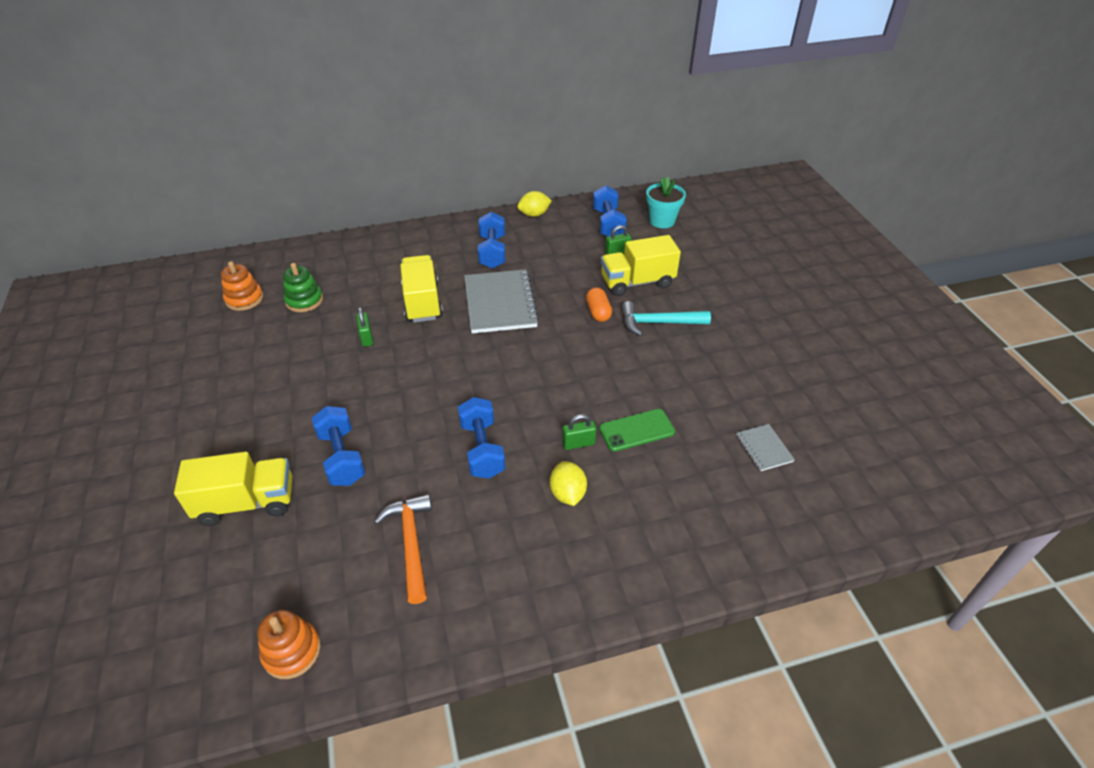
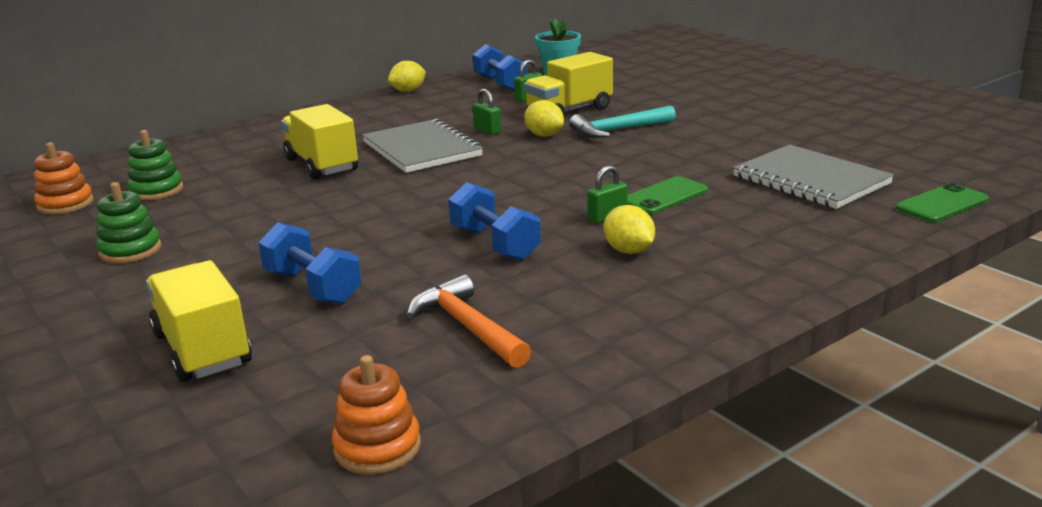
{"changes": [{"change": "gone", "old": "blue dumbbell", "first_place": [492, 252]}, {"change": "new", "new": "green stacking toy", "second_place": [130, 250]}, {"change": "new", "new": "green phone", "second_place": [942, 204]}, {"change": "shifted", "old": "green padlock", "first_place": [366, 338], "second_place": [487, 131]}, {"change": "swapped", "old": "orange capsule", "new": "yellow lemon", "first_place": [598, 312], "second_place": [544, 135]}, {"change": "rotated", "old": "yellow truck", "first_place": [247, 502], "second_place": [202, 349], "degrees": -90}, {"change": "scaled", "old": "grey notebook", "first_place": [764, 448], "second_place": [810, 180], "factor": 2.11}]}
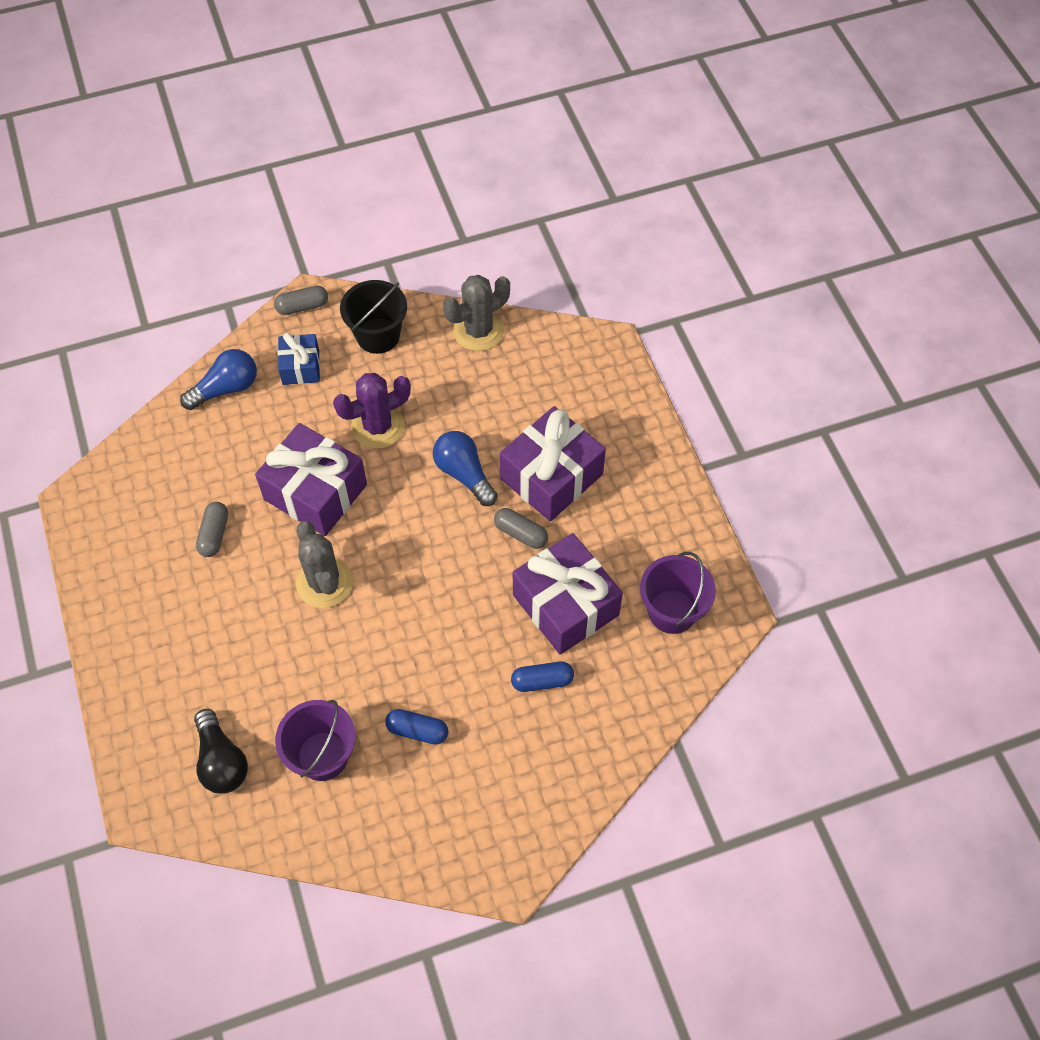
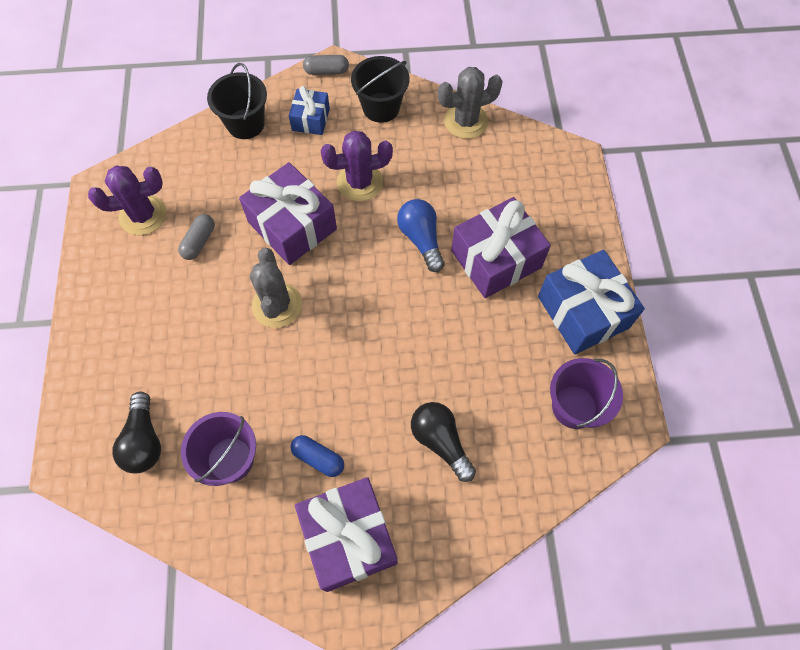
{"changes": [{"change": "gone", "old": "grey capsule", "first_place": [521, 533]}, {"change": "new", "new": "purple cactus", "second_place": [143, 215]}, {"change": "new", "new": "blue gift", "second_place": [583, 312]}, {"change": "shifted", "old": "purple gift", "first_place": [565, 605], "second_place": [349, 538]}, {"change": "swapped", "old": "blue light bulb", "new": "black bucket", "first_place": [226, 388], "second_place": [245, 124]}, {"change": "swapped", "old": "blue capsule", "new": "black light bulb", "first_place": [542, 681], "second_place": [440, 441]}]}
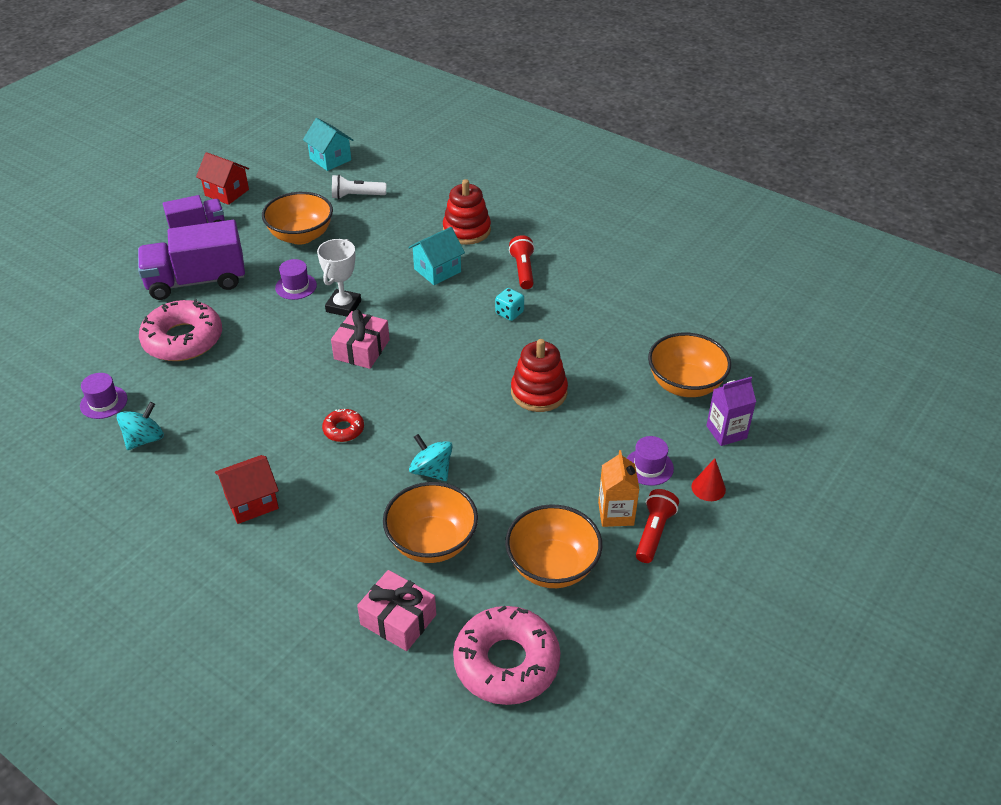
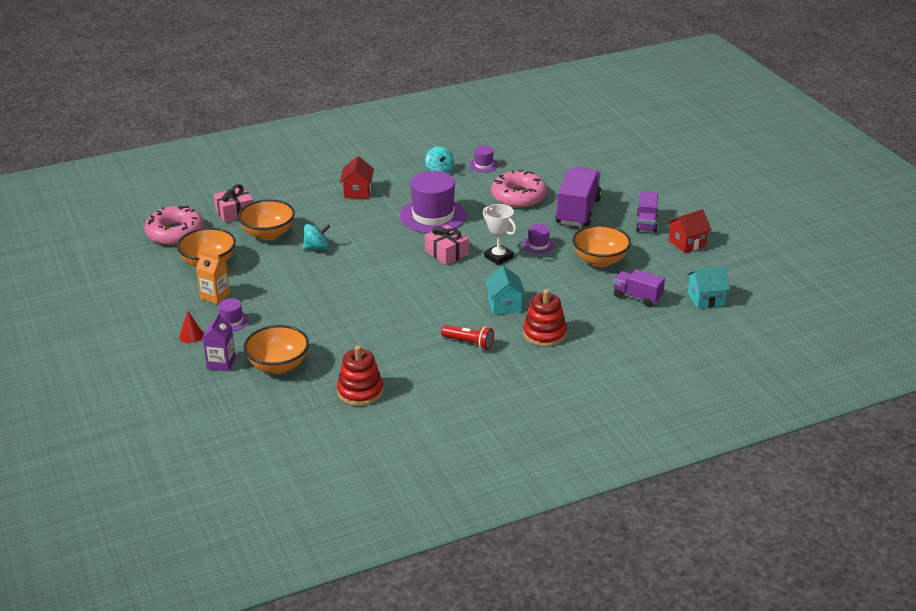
{"changes": [{"change": "gone", "old": "red donut", "first_place": [343, 429]}, {"change": "gone", "old": "turquoise dice", "first_place": [509, 313]}, {"change": "gone", "old": "red flashlight", "first_place": [654, 532]}, {"change": "new", "new": "purple hat", "second_place": [433, 216]}, {"change": "shifted", "old": "red stacking toy", "first_place": [539, 392], "second_place": [360, 392]}, {"change": "swapped", "old": "white flashlight", "new": "purple truck", "first_place": [356, 196], "second_place": [637, 297]}]}
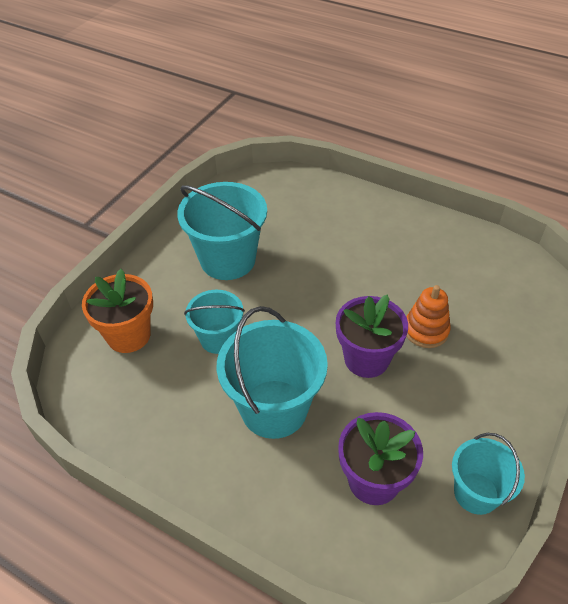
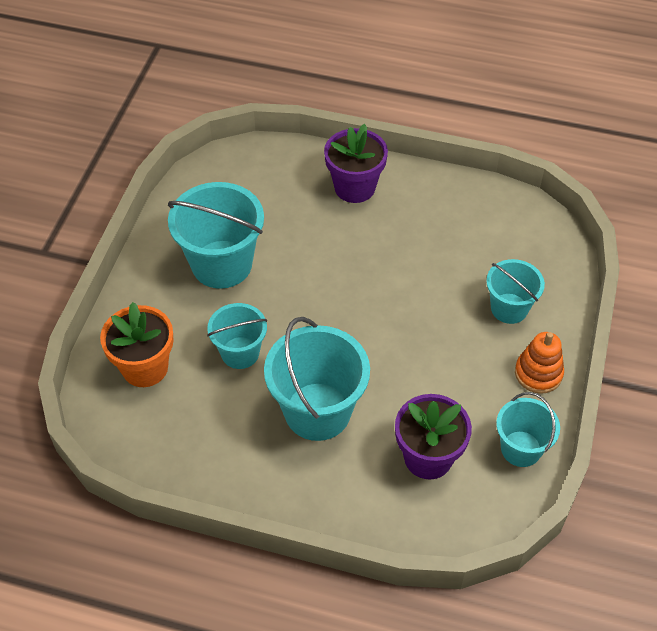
{"changes": [{"change": "new", "new": "turquoise bucket", "second_place": [509, 308]}, {"change": "shifted", "old": "purple flower pot", "first_place": [366, 359], "second_place": [354, 187]}, {"change": "shifted", "old": "orange stacking toy", "first_place": [426, 330], "second_place": [538, 373]}]}
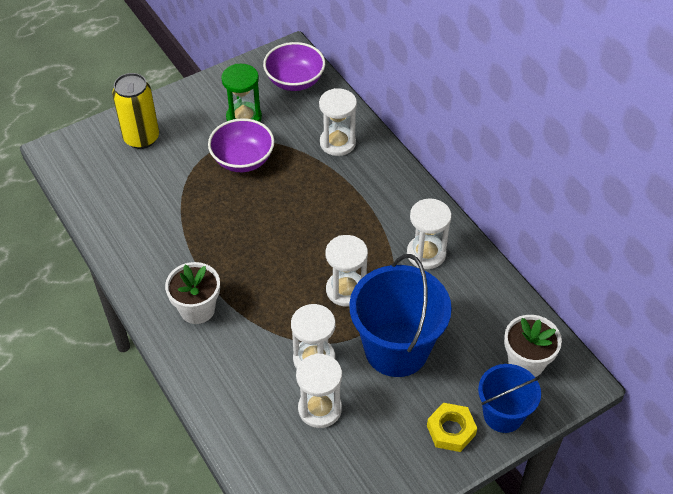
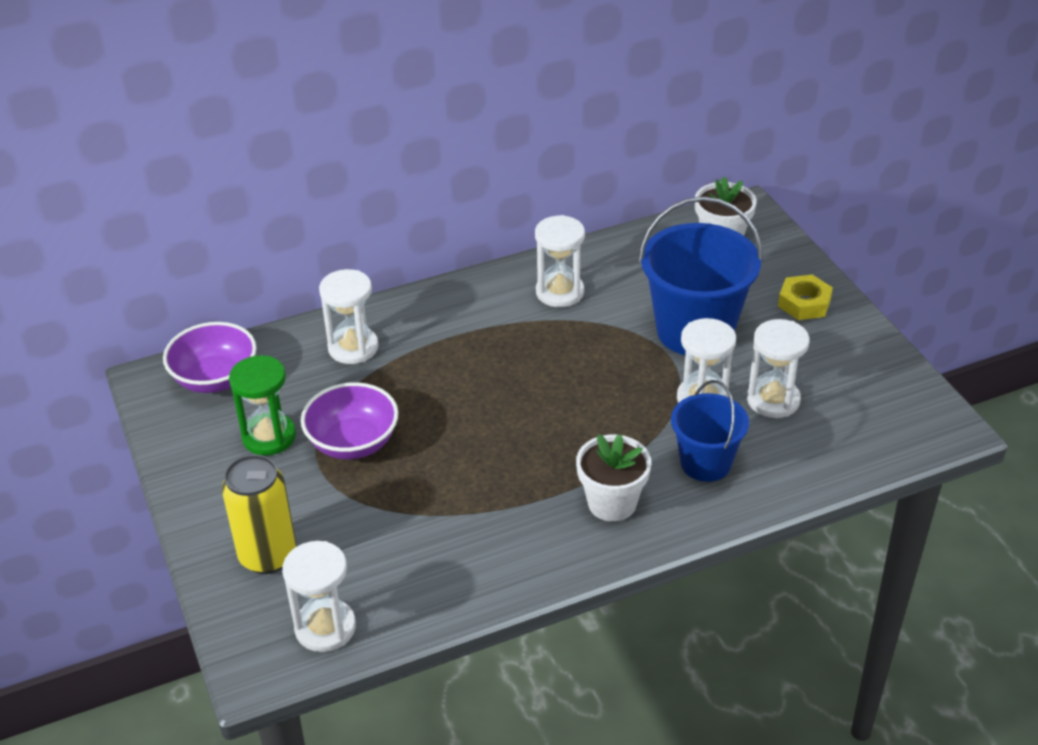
{"changes": [{"change": "shifted", "old": "white hourglass", "first_place": [346, 290], "second_place": [325, 628]}, {"change": "shifted", "old": "blue bucket", "first_place": [503, 414], "second_place": [705, 463]}]}
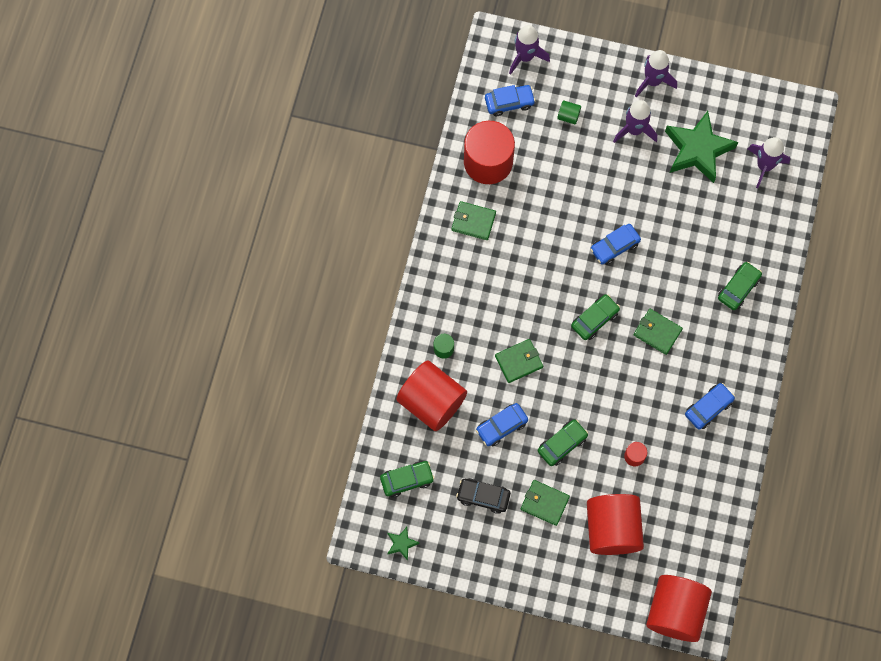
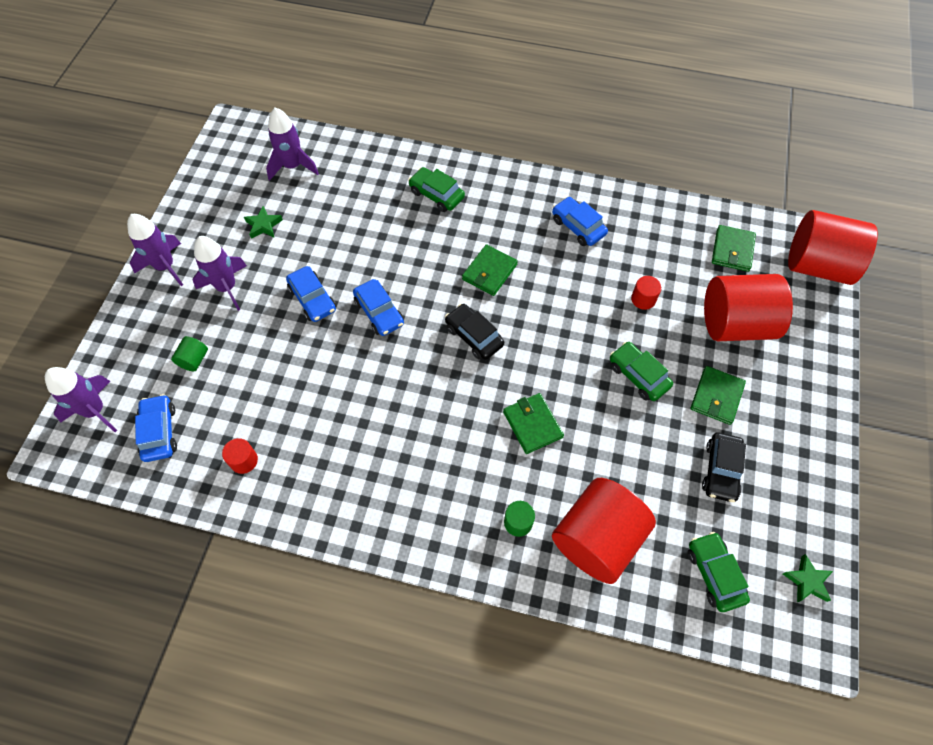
{"changes": [{"change": "shifted", "old": "green wallet", "first_place": [473, 221], "second_place": [732, 250]}, {"change": "shifted", "old": "blue car", "first_place": [501, 426], "second_place": [312, 299]}, {"change": "repainted", "old": "green car", "new": "black car", "first_place": [594, 319], "second_place": [474, 336]}, {"change": "scaled", "old": "red cylinder", "first_place": [488, 162], "second_place": [244, 460], "factor": 0.4}, {"change": "scaled", "old": "green star", "first_place": [698, 150], "second_place": [264, 225], "factor": 0.43}]}
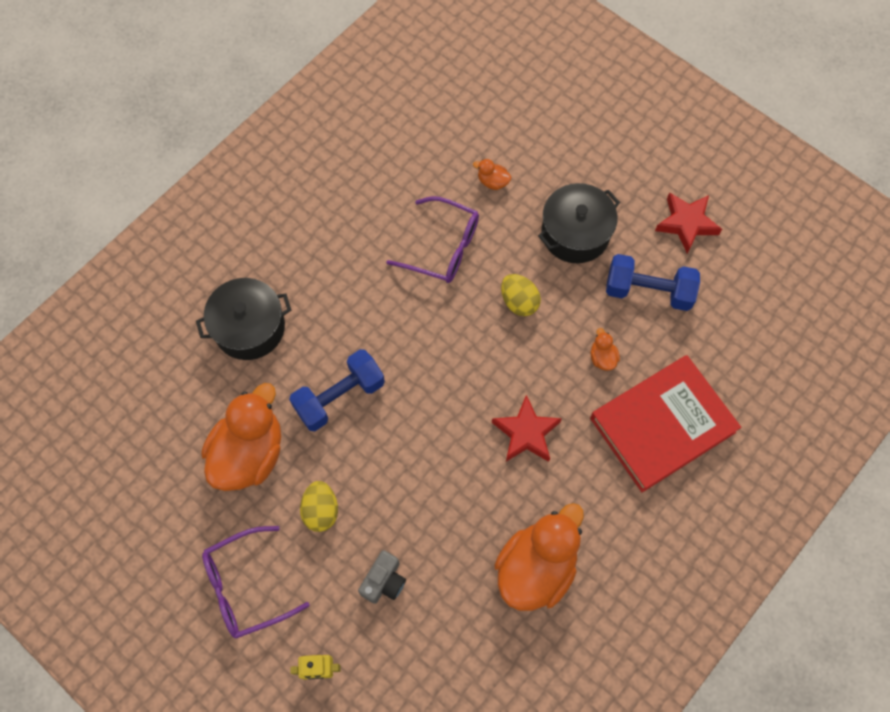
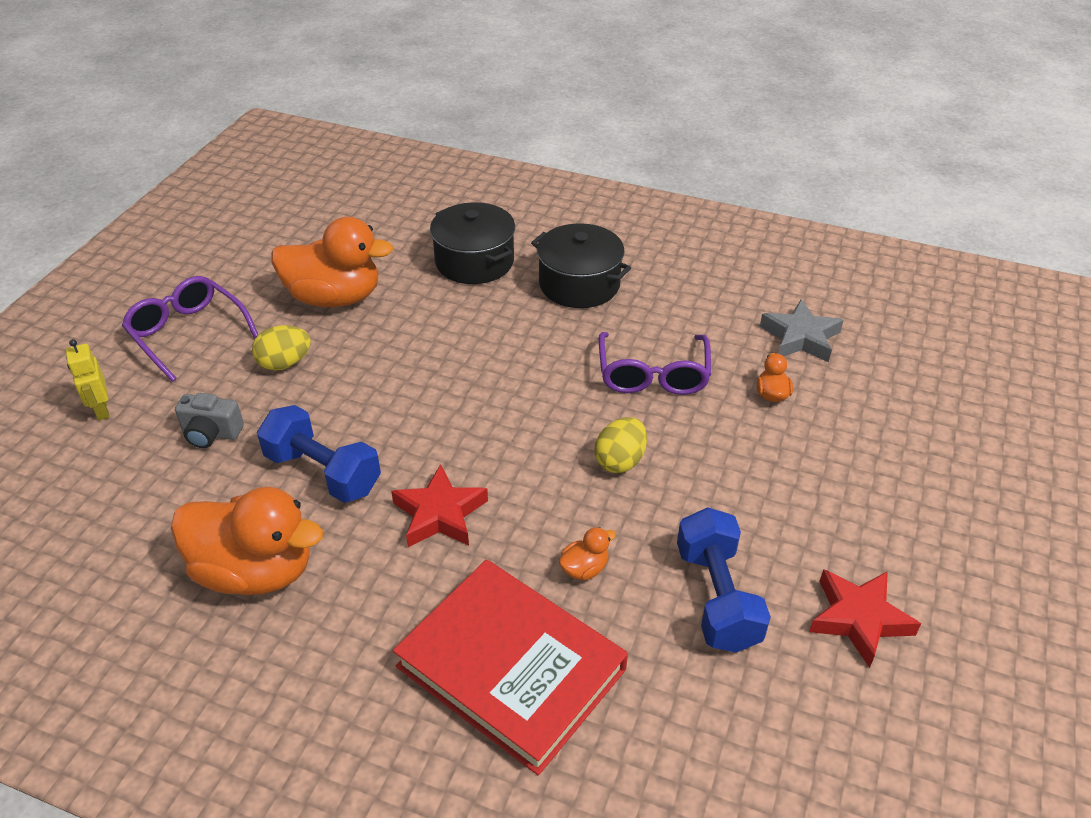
{"changes": [{"change": "new", "new": "grey star", "second_place": [800, 337]}, {"change": "shifted", "old": "blue dumbbell", "first_place": [339, 397], "second_place": [323, 472]}, {"change": "shifted", "old": "black pot", "first_place": [575, 233], "second_place": [579, 284]}]}
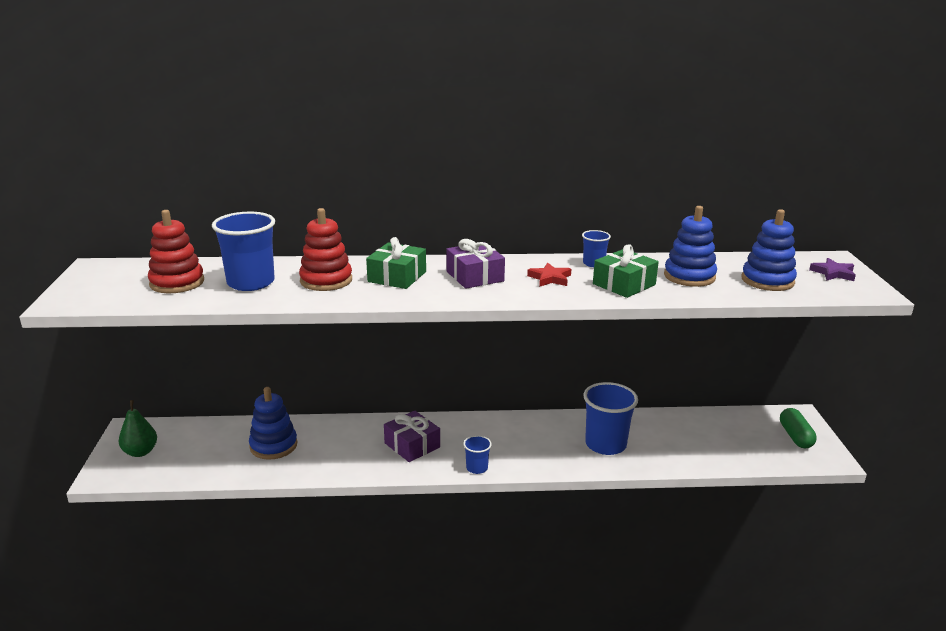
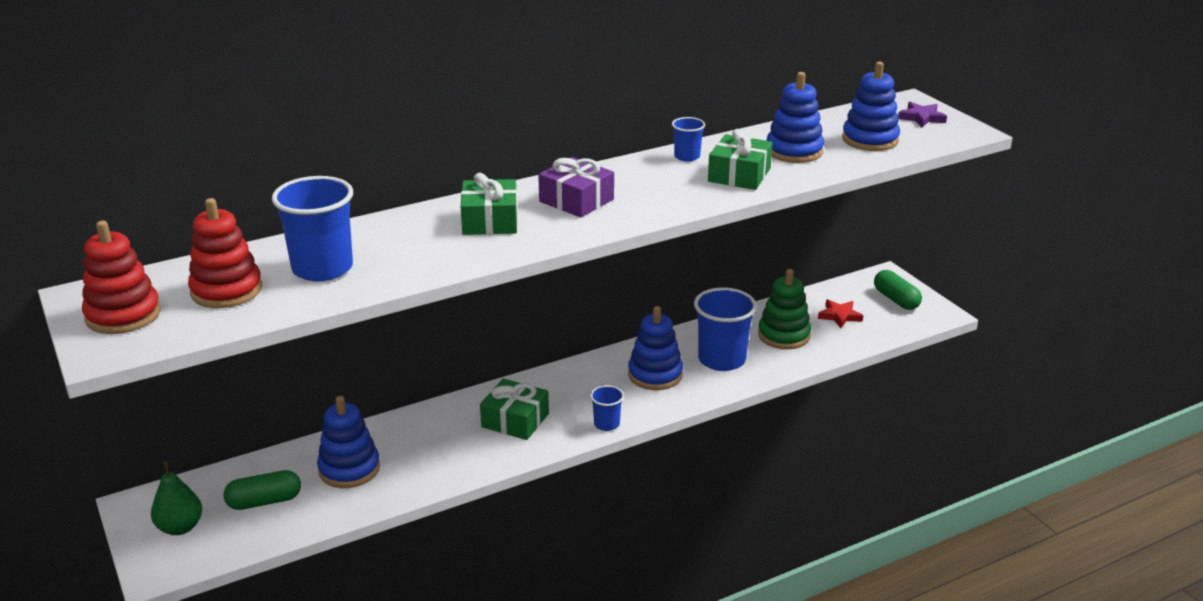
{"changes": [{"change": "new", "new": "green capsule", "second_place": [264, 501]}, {"change": "new", "new": "blue stacking toy", "second_place": [655, 375]}, {"change": "new", "new": "green stacking toy", "second_place": [784, 335]}, {"change": "shifted", "old": "red stacking toy", "first_place": [326, 280], "second_place": [123, 315]}, {"change": "shifted", "old": "red star", "first_place": [550, 278], "second_place": [839, 316]}, {"change": "repainted", "old": "purple gift", "new": "green gift", "first_place": [412, 445], "second_place": [515, 420]}]}
